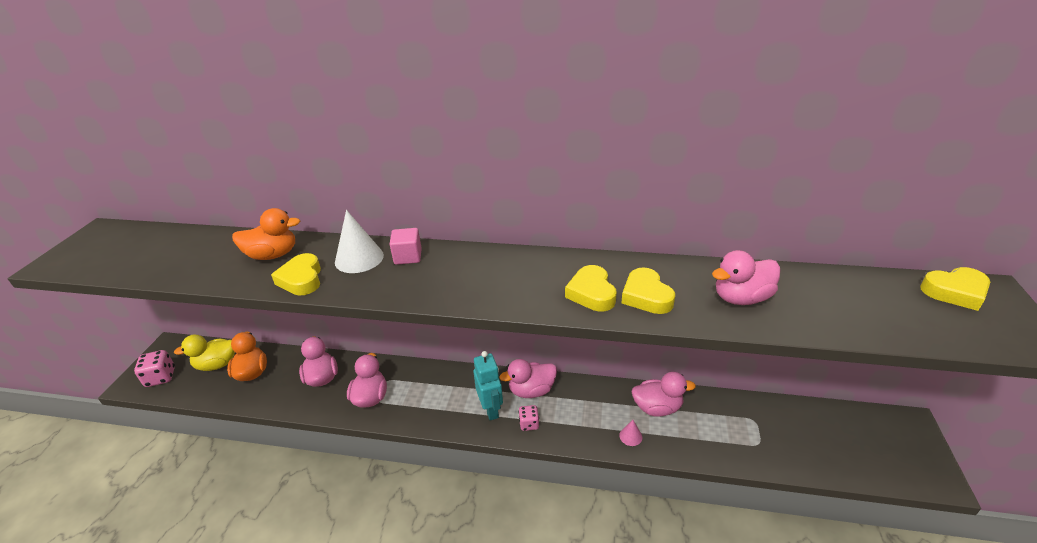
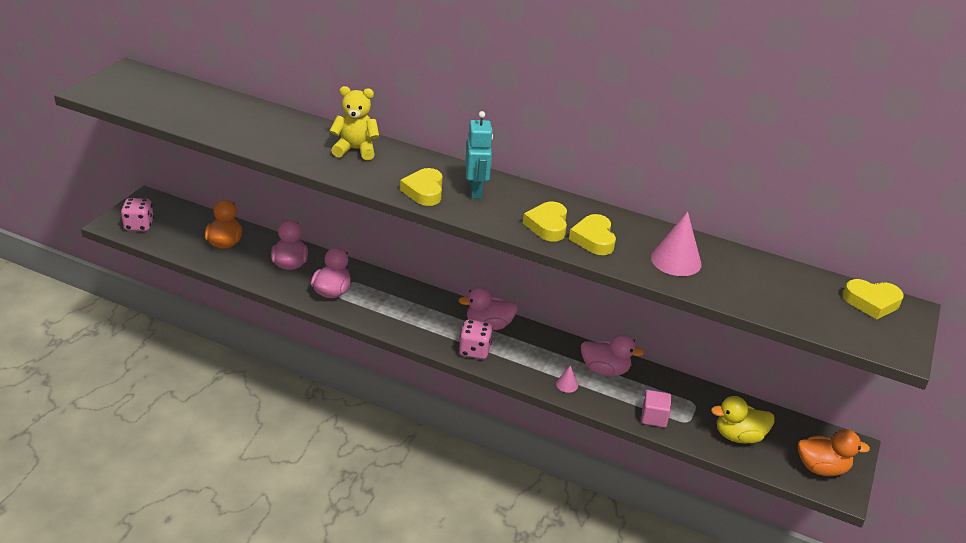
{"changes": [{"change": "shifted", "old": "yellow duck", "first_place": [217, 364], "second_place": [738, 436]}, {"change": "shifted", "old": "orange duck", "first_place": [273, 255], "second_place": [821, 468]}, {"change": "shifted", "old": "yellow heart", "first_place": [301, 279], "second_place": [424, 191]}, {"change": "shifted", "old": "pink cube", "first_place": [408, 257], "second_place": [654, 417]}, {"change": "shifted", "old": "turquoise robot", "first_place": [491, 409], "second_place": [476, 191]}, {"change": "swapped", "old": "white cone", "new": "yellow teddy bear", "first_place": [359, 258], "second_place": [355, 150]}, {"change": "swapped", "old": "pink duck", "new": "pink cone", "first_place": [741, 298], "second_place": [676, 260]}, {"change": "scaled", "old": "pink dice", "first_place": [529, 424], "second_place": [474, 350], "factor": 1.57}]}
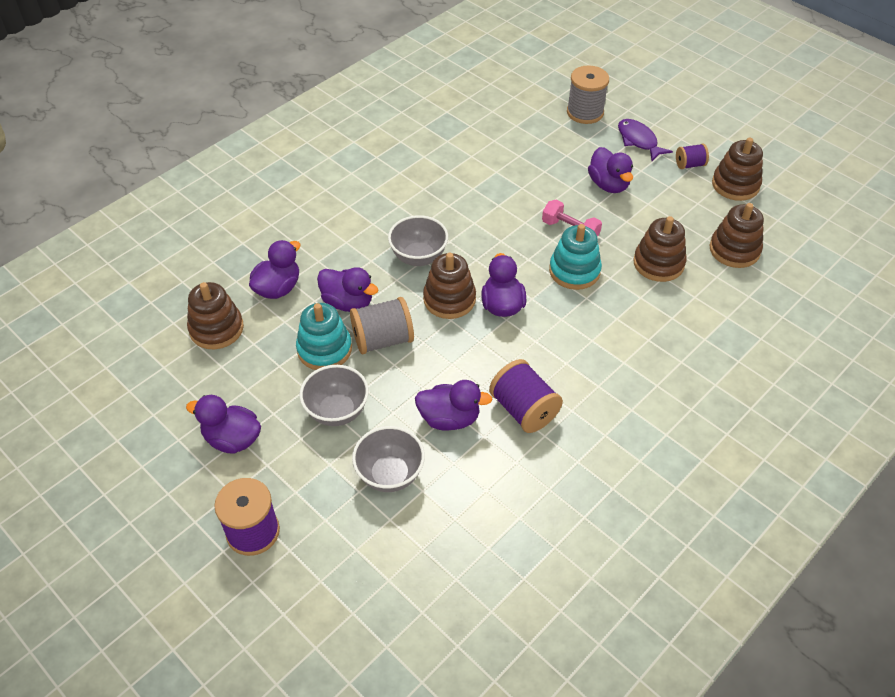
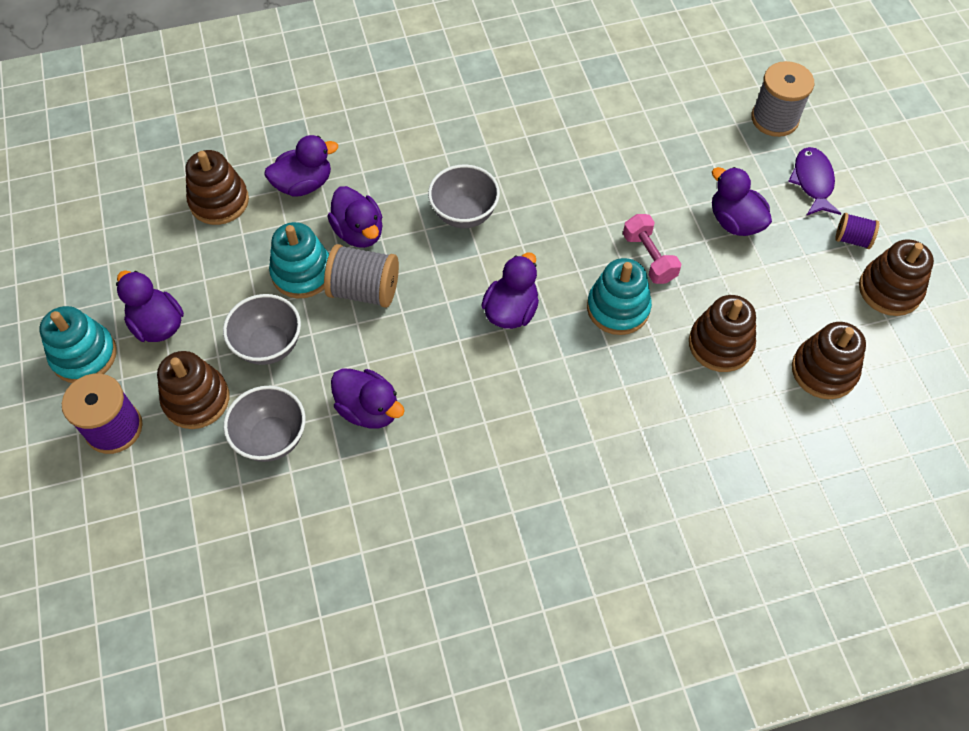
{"changes": [{"change": "gone", "old": "purple spool", "first_place": [524, 410]}, {"change": "new", "new": "turquoise stacking toy", "second_place": [84, 355]}, {"change": "shifted", "old": "brown stacking toy", "first_place": [449, 299], "second_place": [196, 399]}, {"change": "rotated", "old": "purple duck", "first_place": [608, 185], "second_place": [734, 222], "degrees": 135}]}
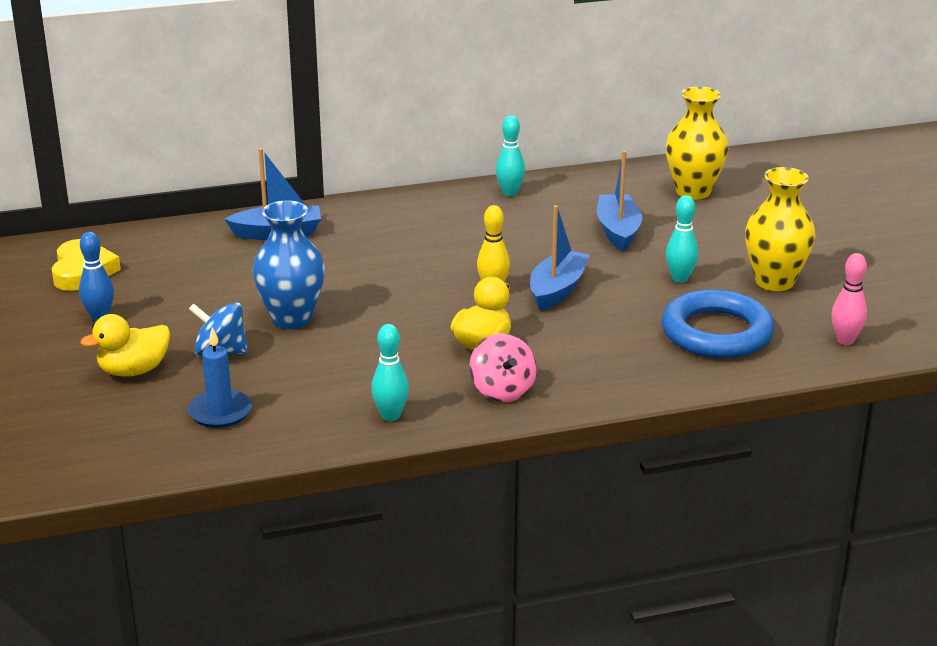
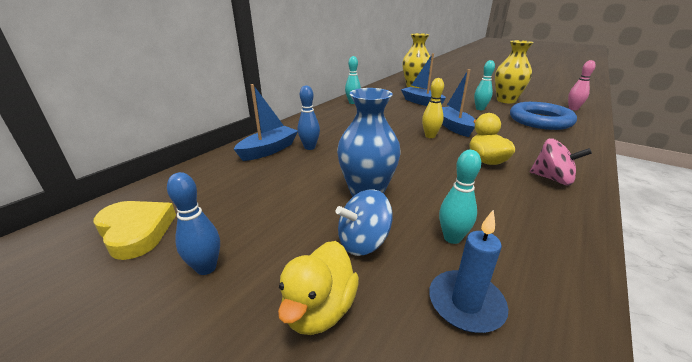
{"changes": [{"change": "new", "new": "blue bowling pin", "second_place": [309, 147]}, {"change": "shifted", "old": "turquoise bowling pin", "first_place": [390, 416], "second_place": [452, 238]}]}
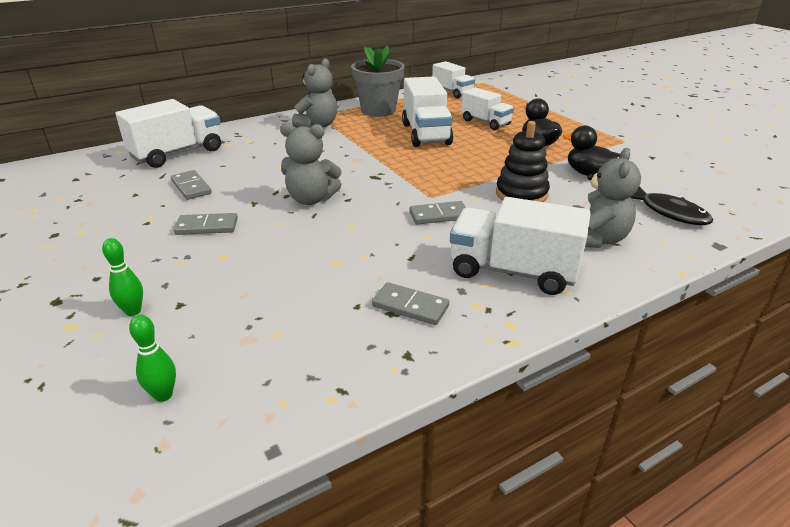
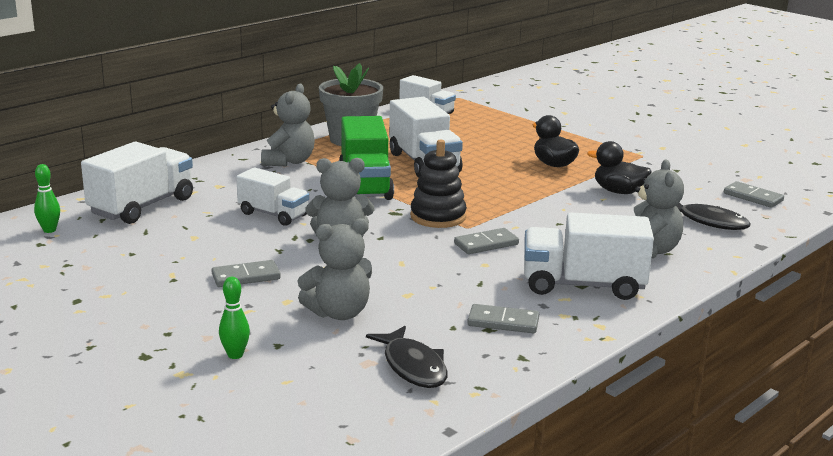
{"changes": [{"change": "new", "new": "grey teddy bear", "second_place": [339, 313]}, {"change": "new", "new": "green truck", "second_place": [365, 185]}, {"change": "new", "new": "black fish", "second_place": [413, 366]}, {"change": "shifted", "old": "green bowling pin", "first_place": [163, 395], "second_place": [49, 230]}, {"change": "shifted", "old": "grey domino", "first_place": [191, 187], "second_place": [753, 197]}, {"change": "shifted", "old": "white truck", "first_place": [485, 122], "second_place": [273, 215]}, {"change": "shifted", "old": "black stacking toy", "first_place": [521, 194], "second_place": [438, 217]}]}
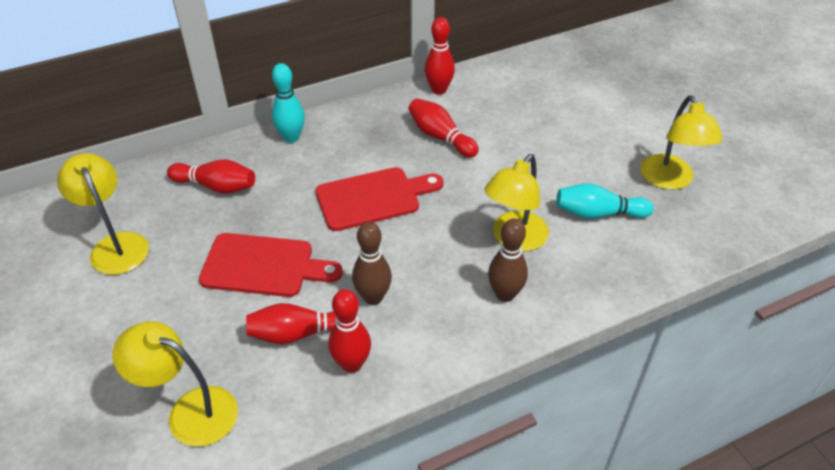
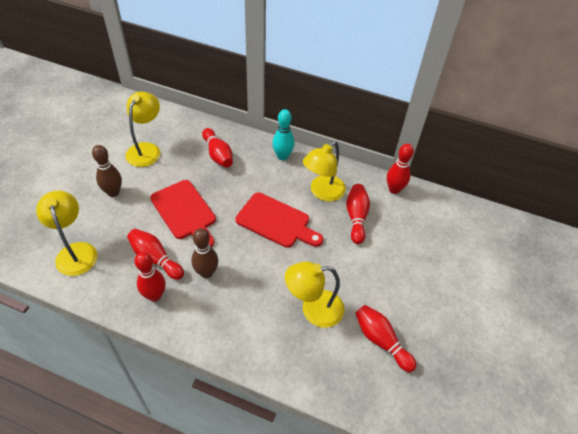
{"changes": [{"change": "shifted", "old": "brown bowling pin", "first_place": [505, 294], "second_place": [113, 192]}, {"change": "shifted", "old": "yellow lamp", "first_place": [670, 180], "second_place": [322, 192]}, {"change": "repainted", "old": "turquoise bowling pin", "new": "red bowling pin", "first_place": [598, 213], "second_place": [381, 341]}]}
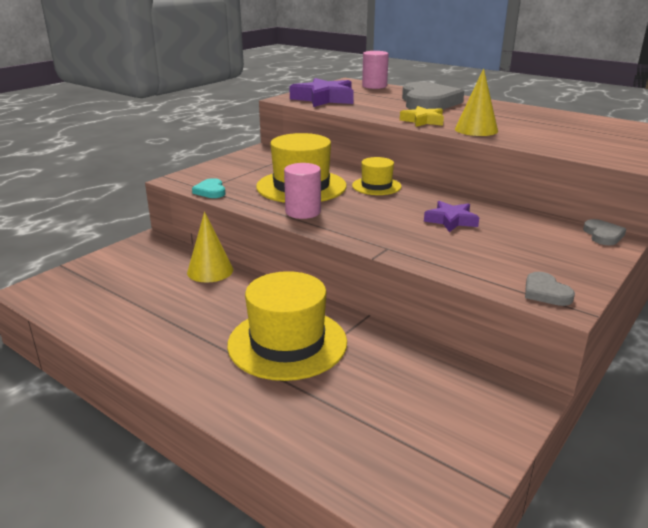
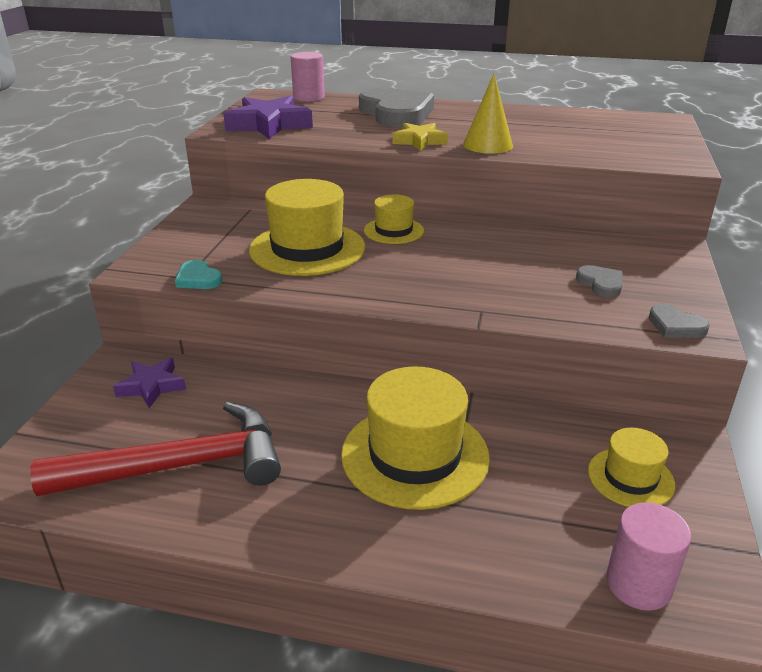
{"changes": [{"change": "gone", "old": "yellow cone", "first_place": [210, 271]}, {"change": "new", "new": "red hammer", "second_place": [179, 466]}, {"change": "new", "new": "yellow hat", "second_place": [630, 478]}, {"change": "shifted", "old": "pink cylinder", "first_place": [303, 212], "second_place": [638, 584]}, {"change": "shifted", "old": "purple star", "first_place": [451, 220], "second_place": [151, 386]}, {"change": "shifted", "old": "grey heart", "first_place": [603, 235], "second_place": [601, 284]}]}
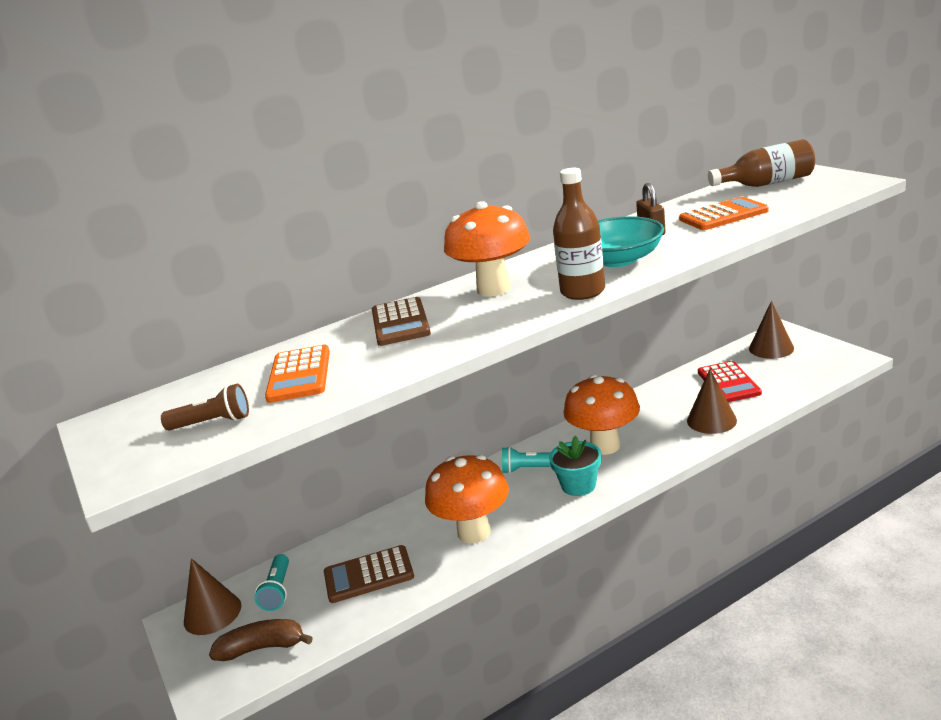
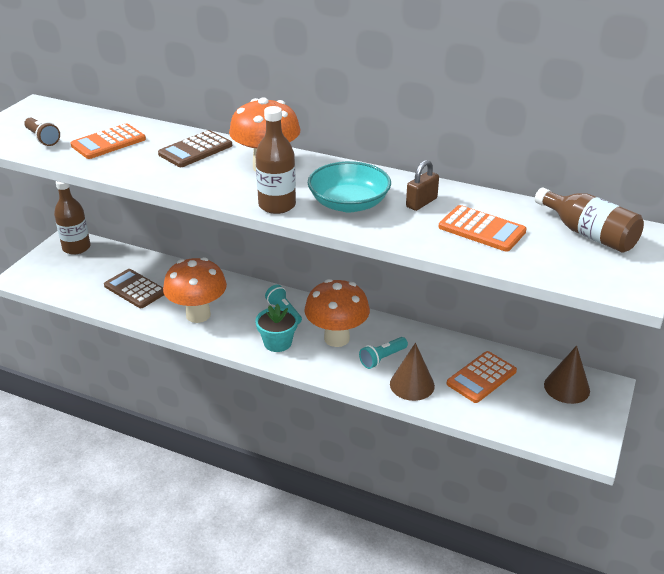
{"changes": [{"change": "gone", "old": "brown banana", "first_place": [263, 648]}, {"change": "shifted", "old": "turquoise flashlight", "first_place": [278, 591], "second_place": [382, 358]}, {"change": "swapped", "old": "brown cone", "new": "brown bottle", "first_place": [212, 613], "second_place": [76, 248]}, {"change": "repainted", "old": "red calculator", "new": "orange calculator", "first_place": [728, 383], "second_place": [481, 377]}]}
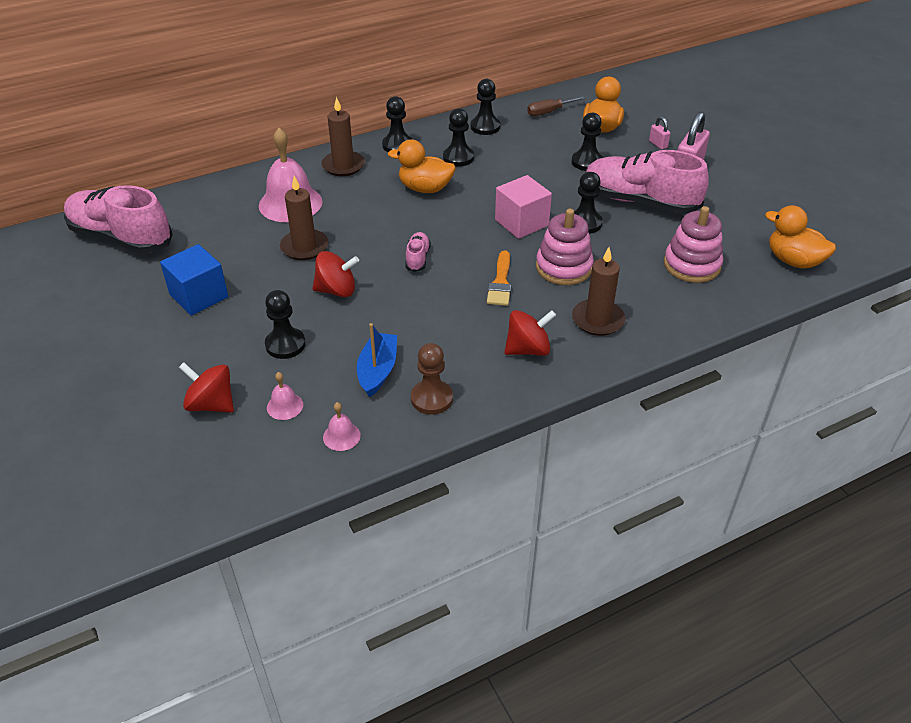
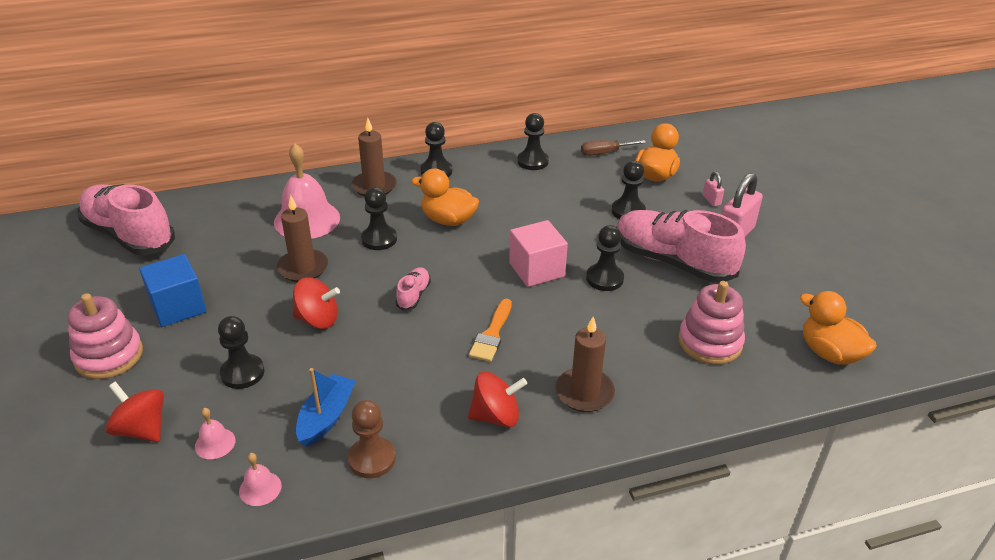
{"changes": [{"change": "shifted", "old": "black pawn", "first_place": [458, 157], "second_place": [379, 239]}, {"change": "shifted", "old": "pink stacking toy", "first_place": [563, 267], "second_place": [109, 356]}]}
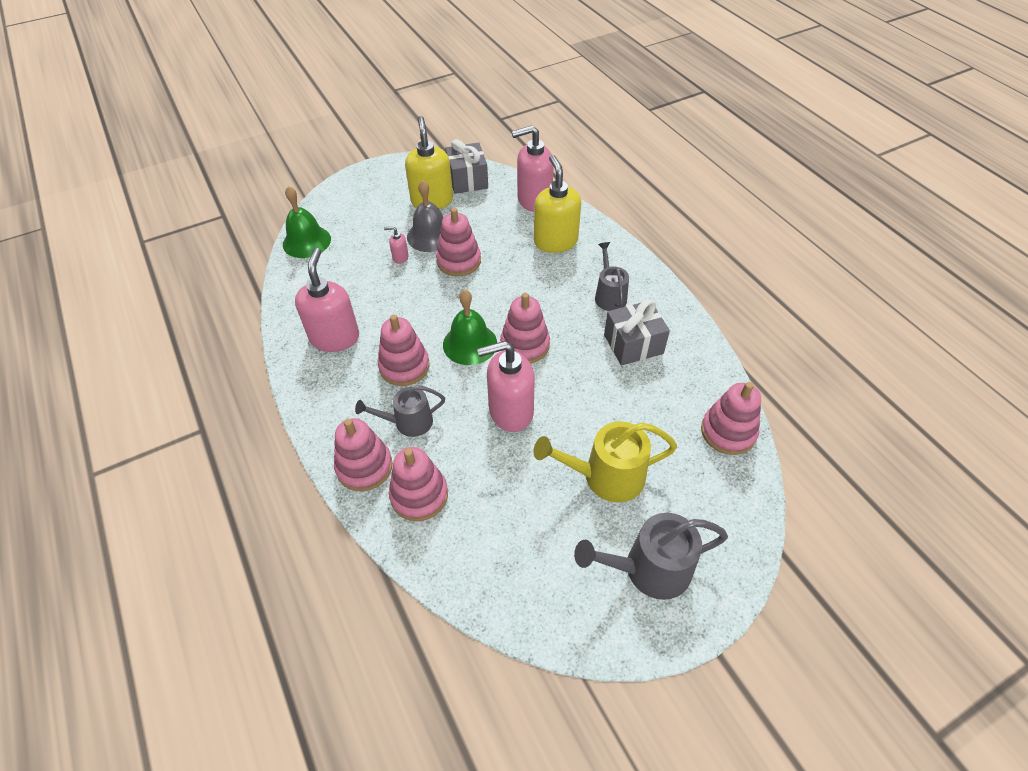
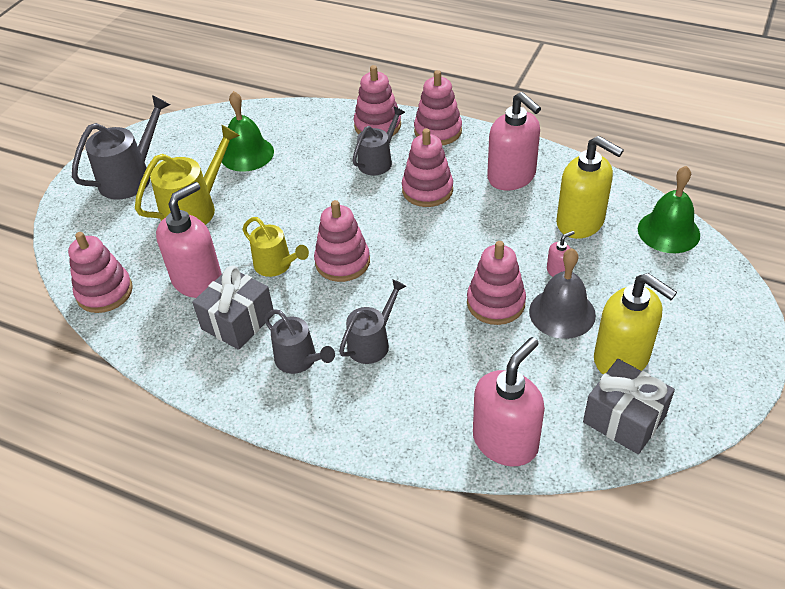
{"changes": [{"change": "new", "new": "yellow watering can", "second_place": [276, 265]}, {"change": "new", "new": "grey watering can", "second_place": [372, 343]}, {"change": "shifted", "old": "pink stacking toy", "first_place": [419, 495], "second_place": [438, 131]}, {"change": "shifted", "old": "green bell", "first_place": [470, 344], "second_place": [247, 154]}, {"change": "shifted", "old": "pink soap dispenser", "first_place": [510, 411], "second_place": [198, 280]}, {"change": "shifted", "old": "yellow soap dispenser", "first_place": [555, 241], "second_place": [580, 222]}]}
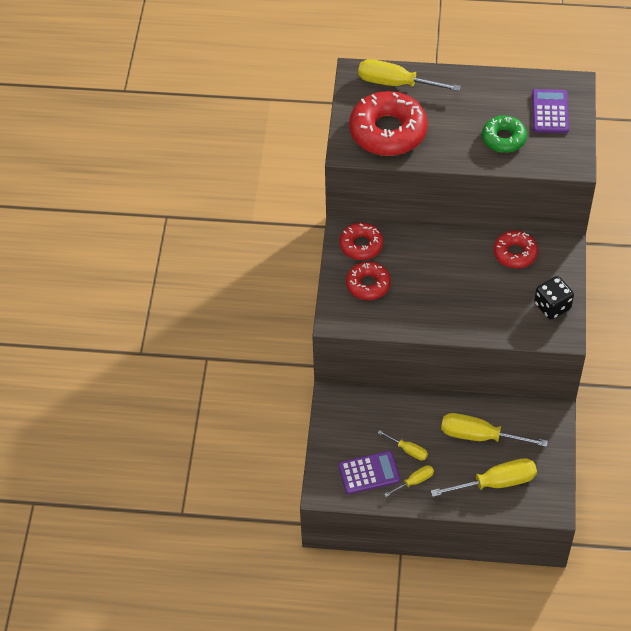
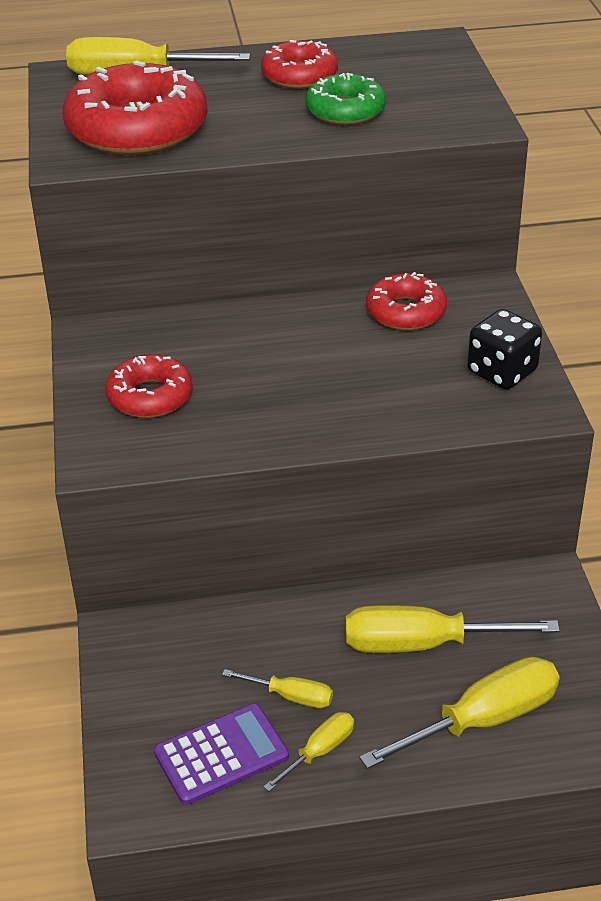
{"changes": [{"change": "gone", "old": "purple calculator", "first_place": [550, 112]}, {"change": "shifted", "old": "red donut", "first_place": [361, 245], "second_place": [299, 76]}]}
